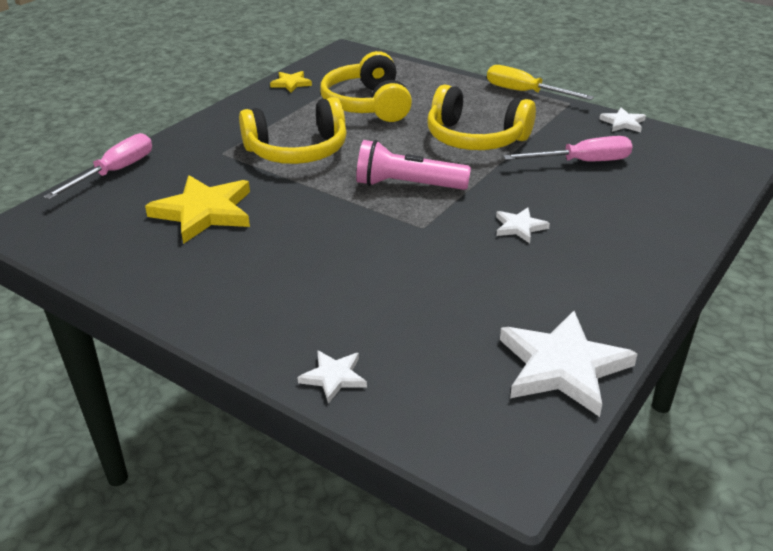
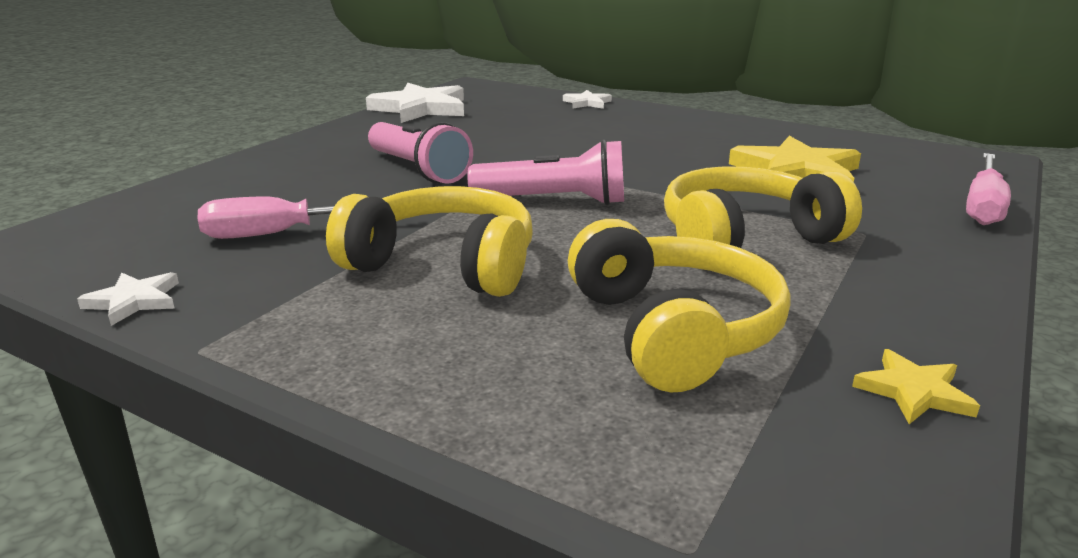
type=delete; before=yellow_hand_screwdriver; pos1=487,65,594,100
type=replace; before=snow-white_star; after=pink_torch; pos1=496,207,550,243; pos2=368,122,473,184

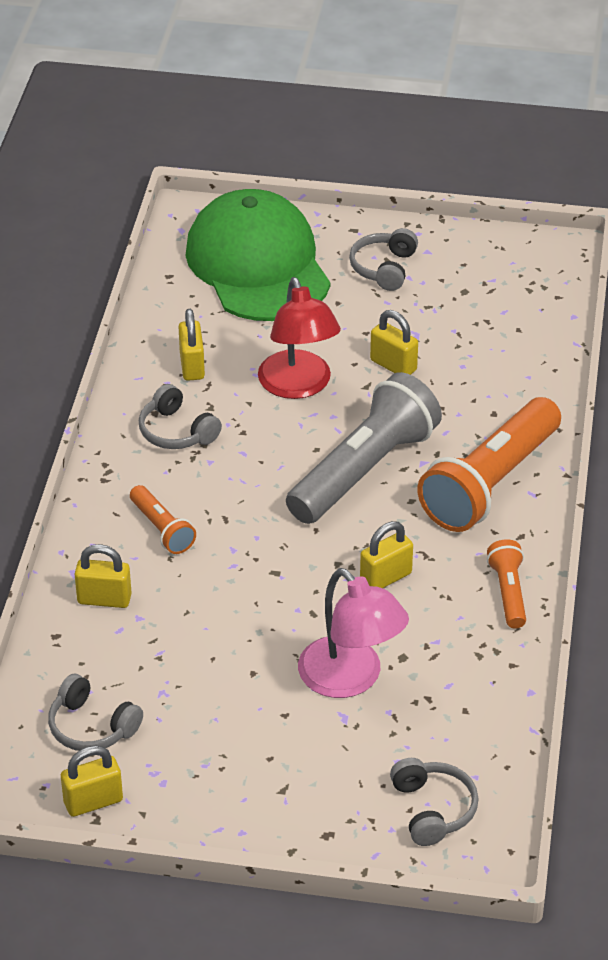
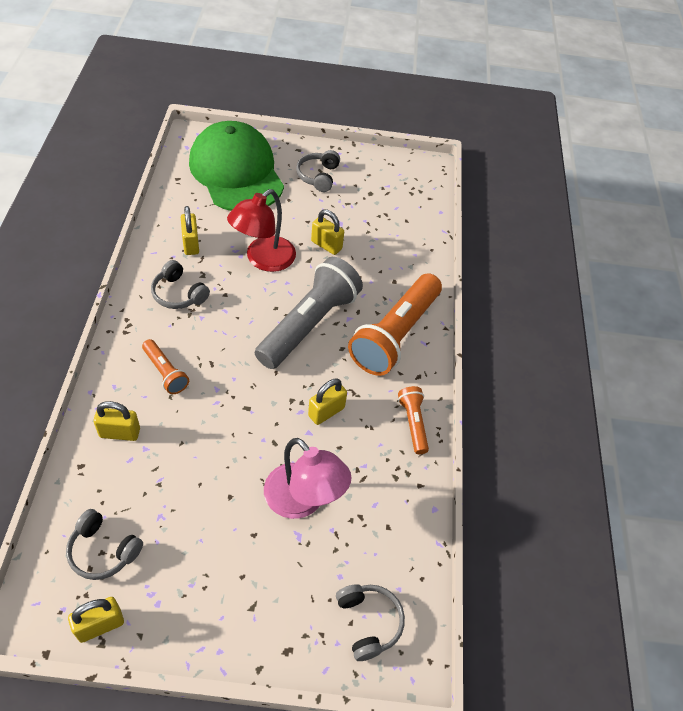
type=rotate; before=red_reading_lamp; pos1=258,277,341,399; pos2=227,189,296,272; turn=60

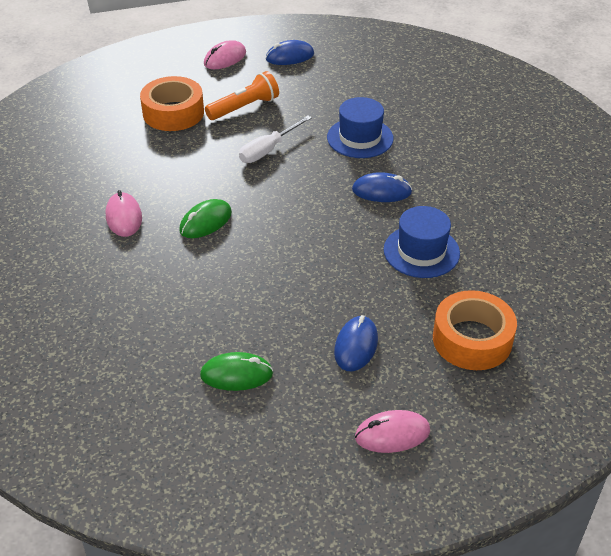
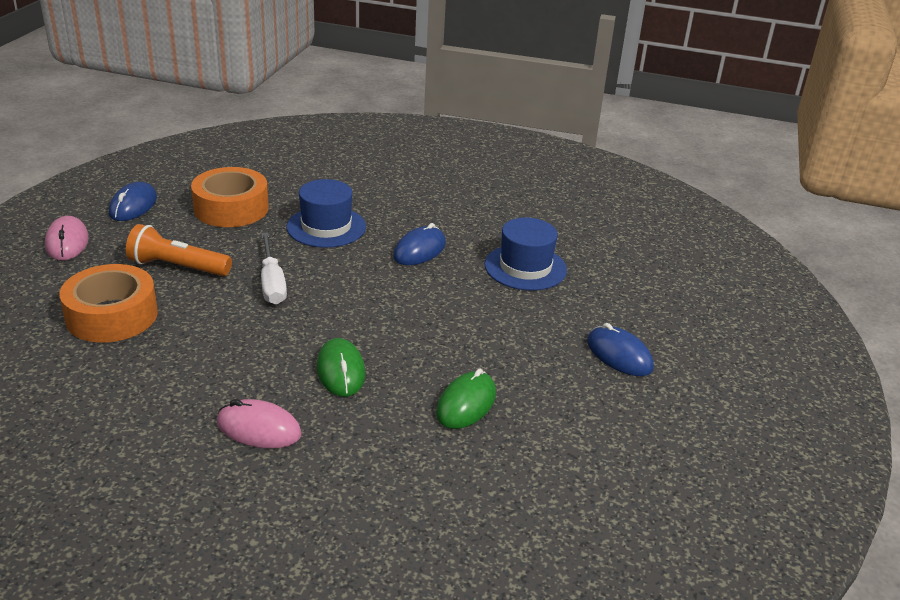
type=delete; before=pink_computer_mouse; pos1=355,410,430,453
type=move; before=emerald_computer_mouse; pos1=200,352,273,391; pos2=436,368,496,429
type=move; before=orange_sticky_tape; pos1=433,290,517,370; pos2=191,167,269,227
type=rotate; before=orange_torch; pos1=205,71,279,120; pos2=126,224,232,276; turn=-75

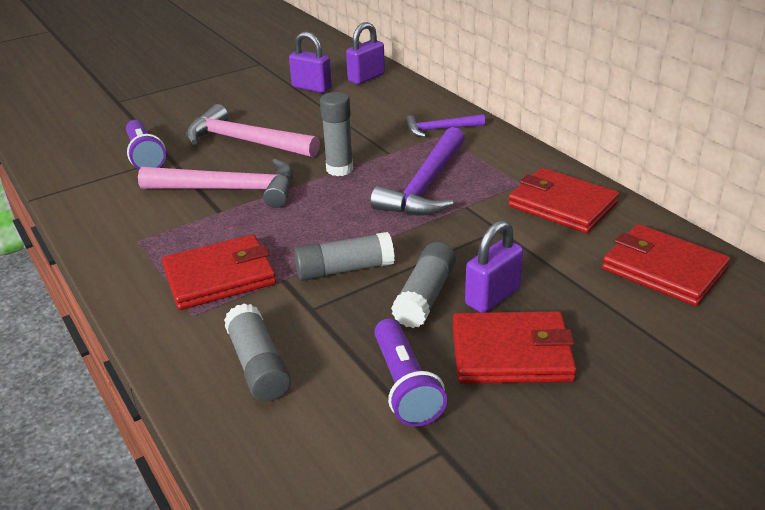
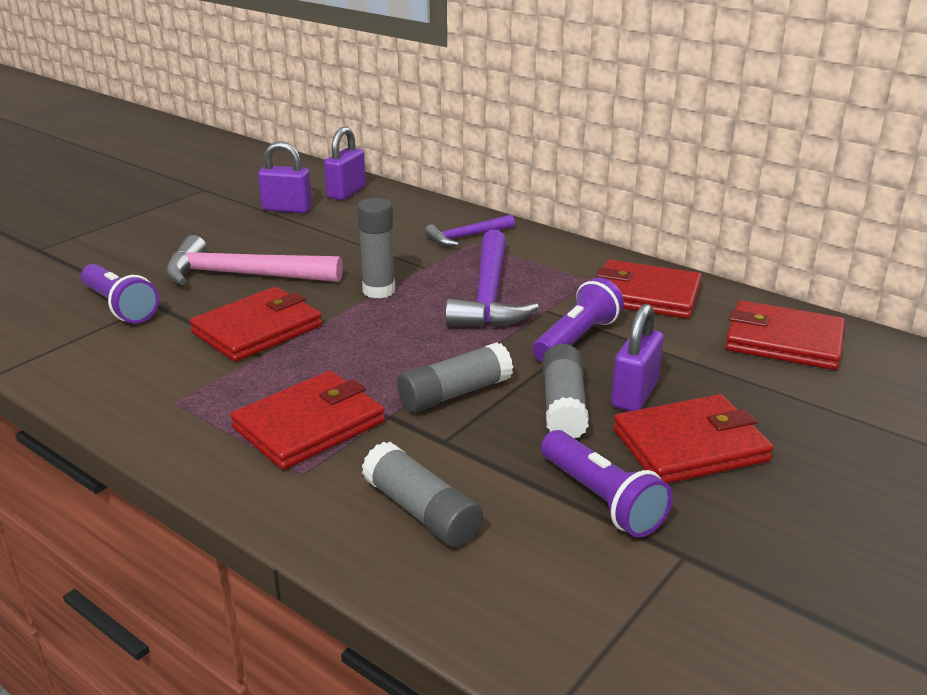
type=insert; after=royal_purple_torch; pos2=533,277,624,362
type=replace; before=pink_claw_hammer; after=red_card_wallet; pos1=138,159,293,208; pos2=190,287,322,362

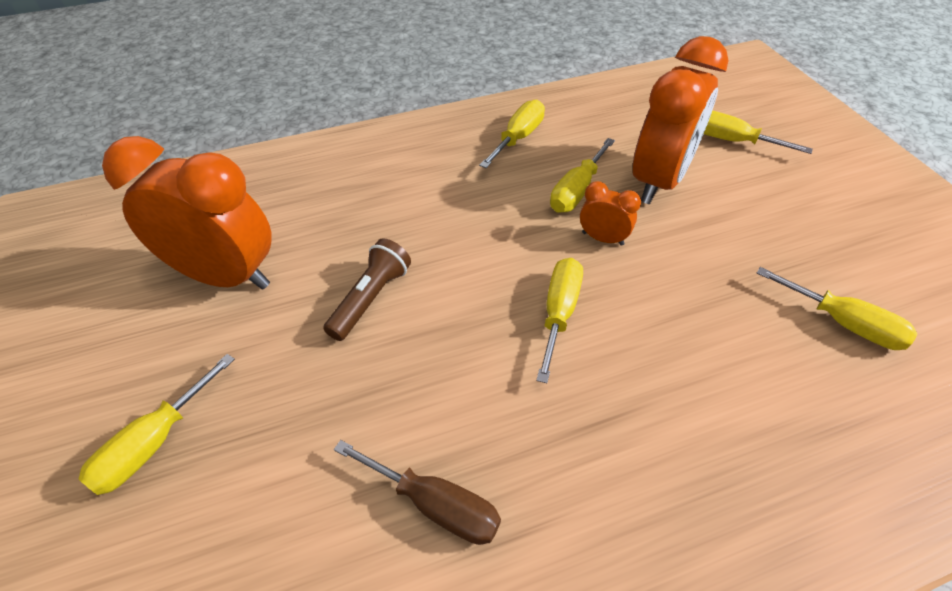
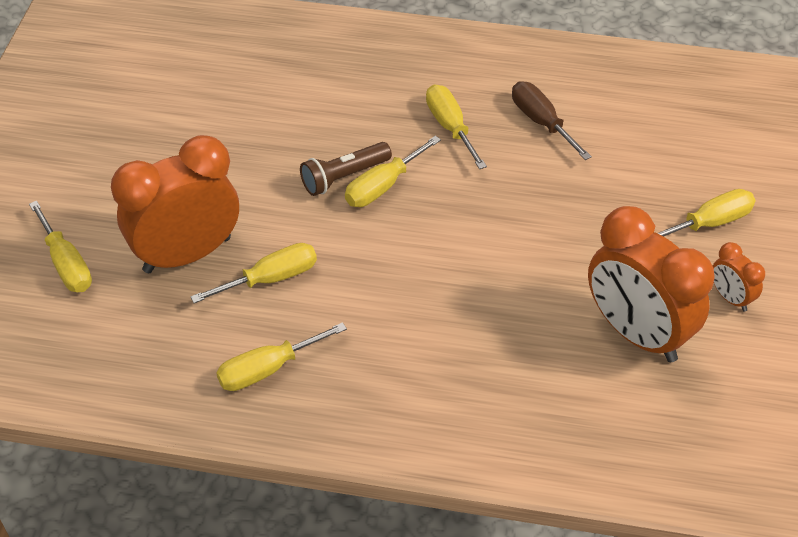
type=move; before=dark_brown_torch; pos1=323,238,411,341; pos2=300,142,392,196
type=move; before=orange_alarm_clock; pos1=580,181,641,246; pos2=713,242,765,312
type=move; before=yellow_hand_screwdriver; pos1=757,267,918,350; pos2=426,84,487,169

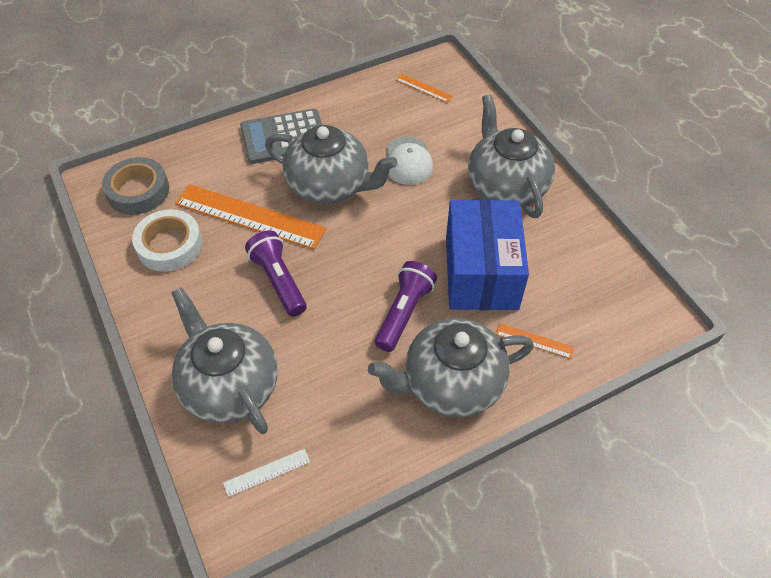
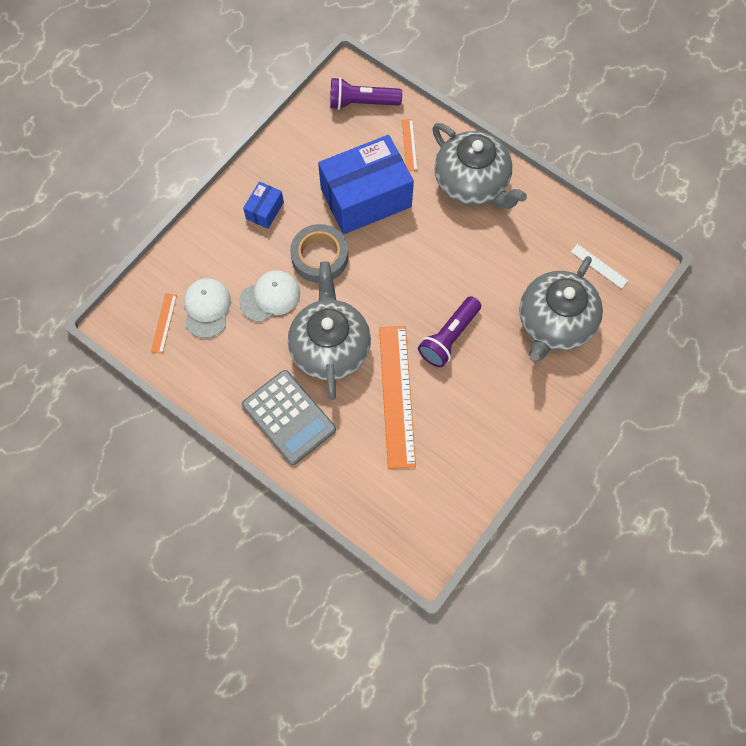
type=delete; before=snow-white_sticky_tape; pos1=132,209,202,272
type=insert; after=snow-white_cap; pos2=184,278,231,338
type=move; before=grey_sticky_tape; pos1=102,157,169,215; pos2=290,224,348,283
type=move; before=royal_purple_torch; pos1=375,261,437,352; pos2=330,77,402,110
type=replace; before=grey_china_teapot; after=blue_parcel; pos1=468,94,555,218; pos2=243,181,284,229

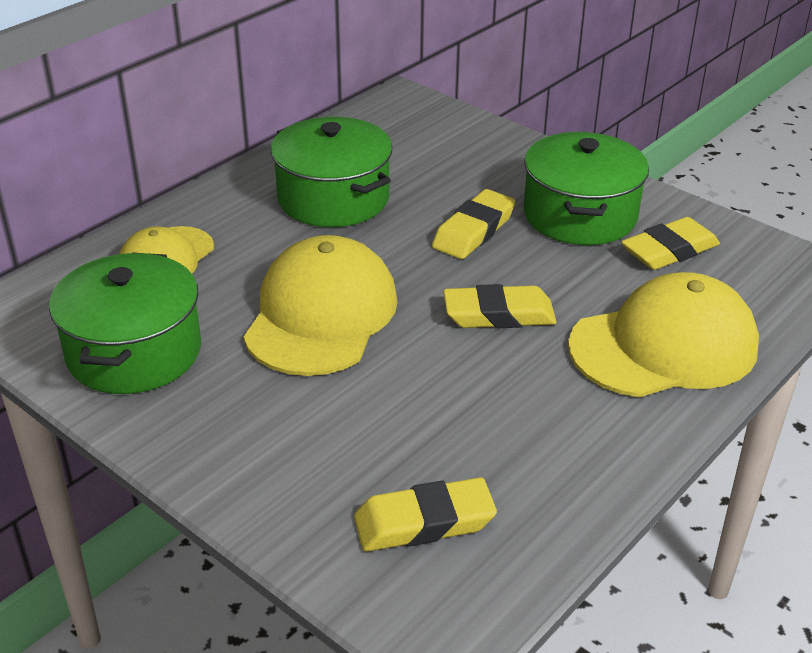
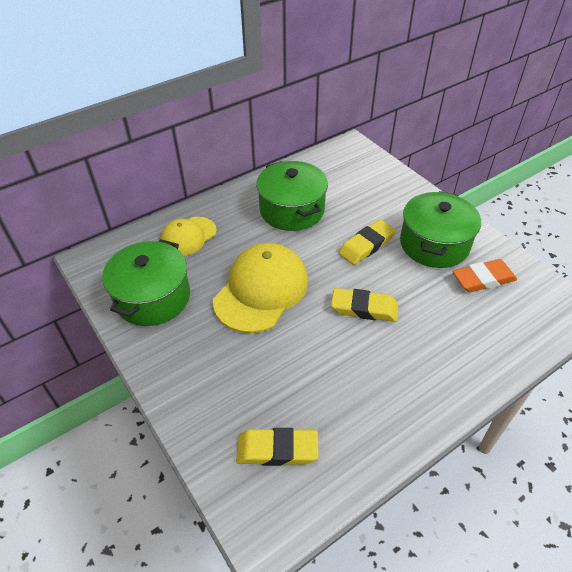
type=delete; before=yellow_cap; pos1=568,272,759,397
type=recolor; before=yellow_gum_eraser; after=orange_gum_eraser; pos1=621,217,720,270; pos2=452,259,517,292

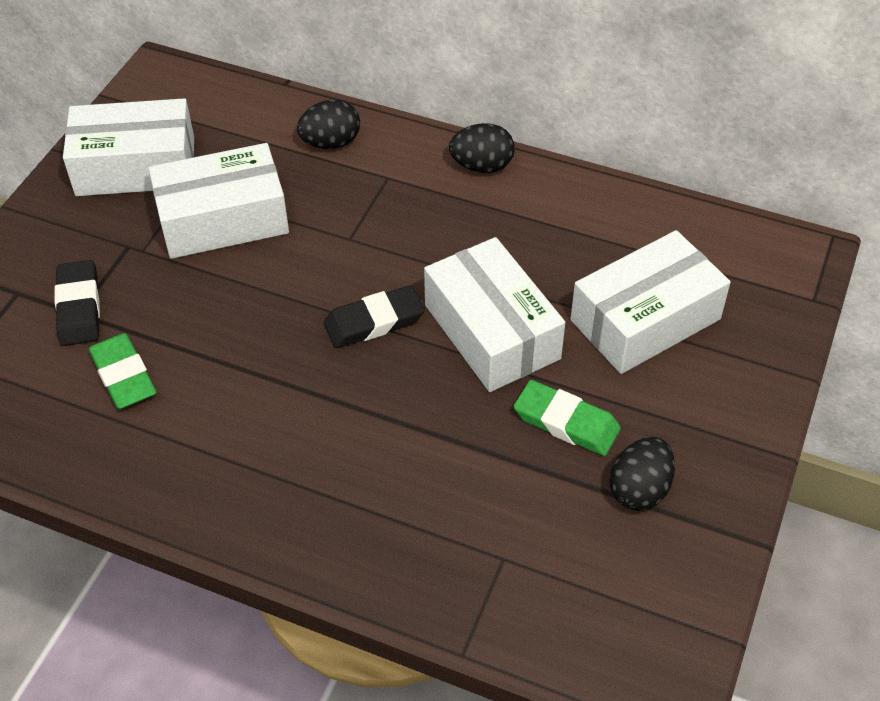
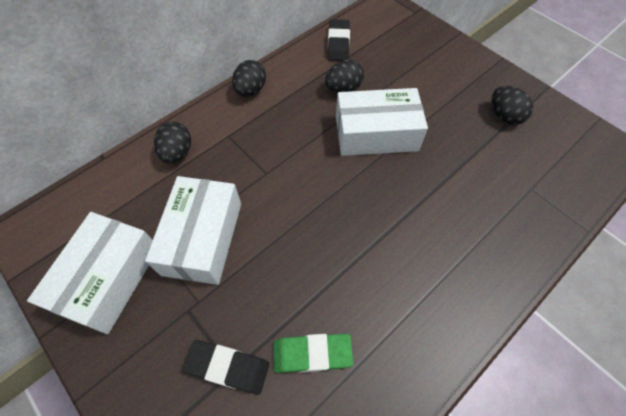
type=delete; before=emerald_gum_eraser; pos1=514,380,621,456
type=delete; before=snow-white_parcel; pos1=570,230,731,374
type=insert; after=ebony_egg; pos2=325,59,364,93
type=move; before=ebony_gum_eraser; pos1=324,285,425,348; pos2=328,19,350,61

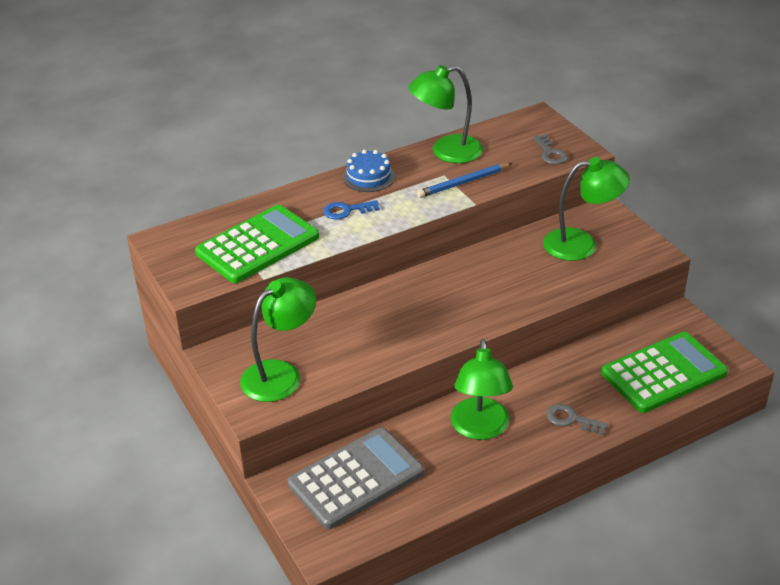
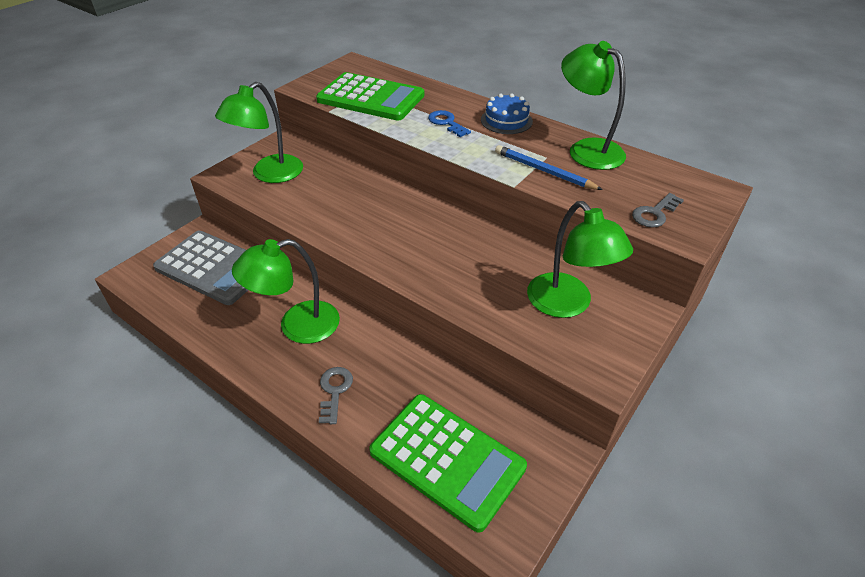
type=rotate; before=emerald_reading_lamp; pos1=240,277,316,402; pos2=215,82,303,183; turn=105

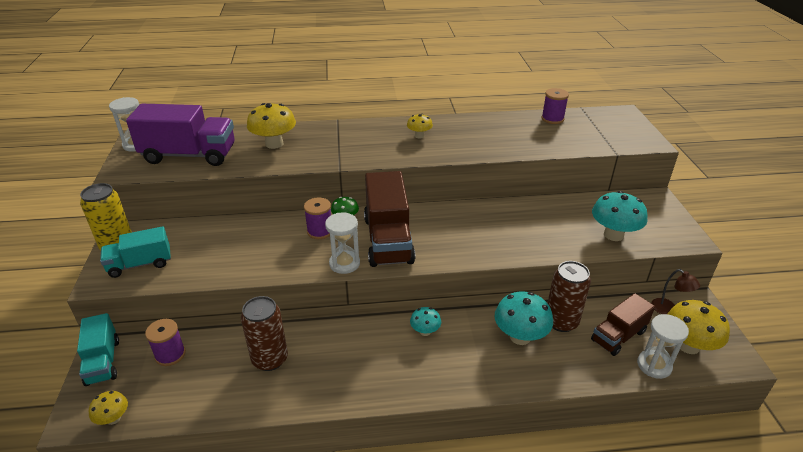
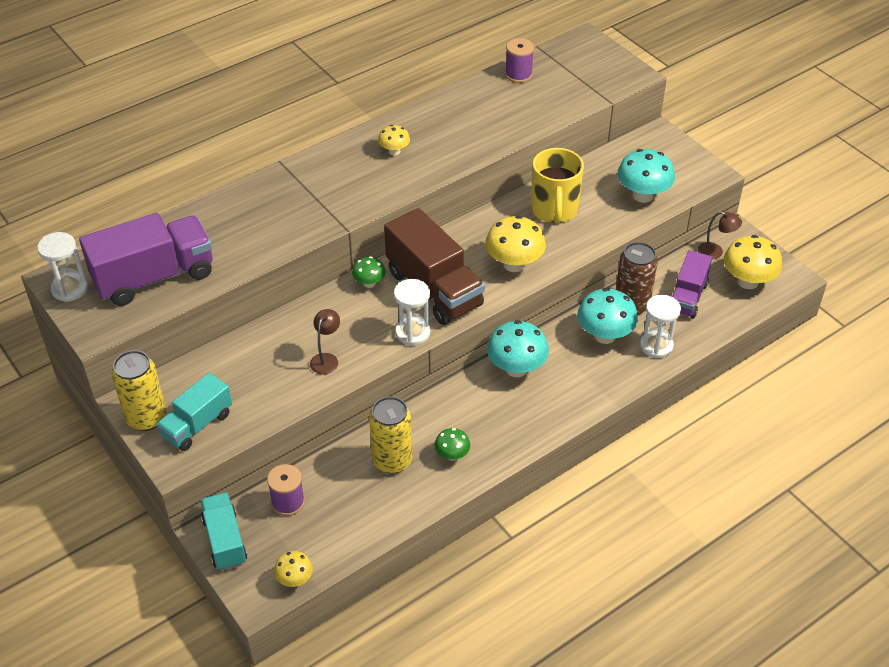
type=delete; before=royal_purple_spool; pos1=304,198,331,239
type=insert; after=dark_brown_reading_lamp; pos2=310,309,340,375
type=insert; after=emerald_mushroom; pos2=435,428,470,461
type=insert; after=yellow_tea_mug; pos2=531,148,584,224
type=move; before=yellow_mushroom; pos1=247,103,296,149; pos2=485,216,546,272
type=move; before=snow-white_sand_timer; pos1=637,314,689,379; pos2=640,295,681,358
type=recolor; before=dark_brown_soda_can; after=yellow_soda_can; pos1=241,296,288,371; pos2=369,396,412,474
type=recolor; before=dark_brown_truck; after=royal_purple_truck; pos1=591,293,655,356; pos2=672,250,712,318
type=rotate; before=aqua_truck; pos1=77,313,119,386; pos2=200,492,247,571; turn=-150
type=resize; before=aqua_mushroom; pos1=410,307,441,336; pos2=487,320,549,377; scale=1.81

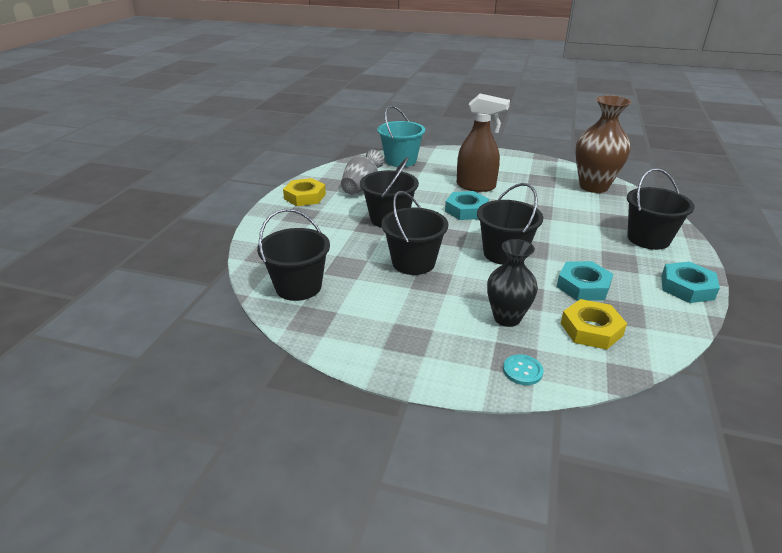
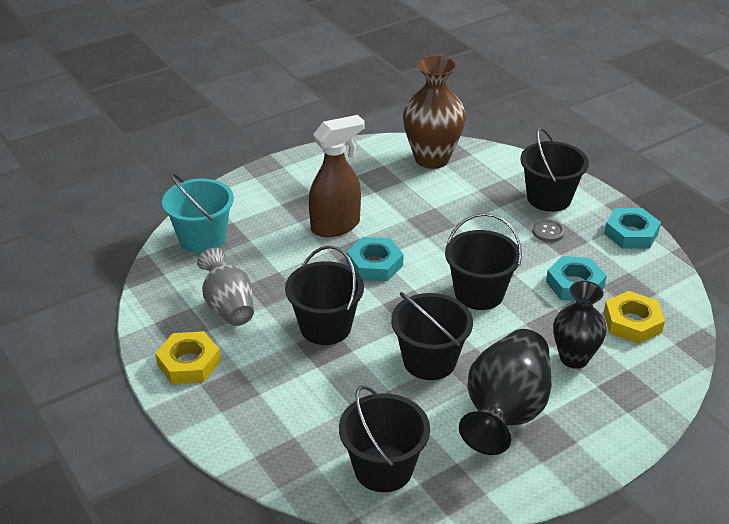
type=delete; before=aqua_button; pos1=503,354,543,385
type=insert; after=ebony_flower_vase; pos2=459,329,551,455
type=insert; after=grey_button; pos2=532,219,565,242

